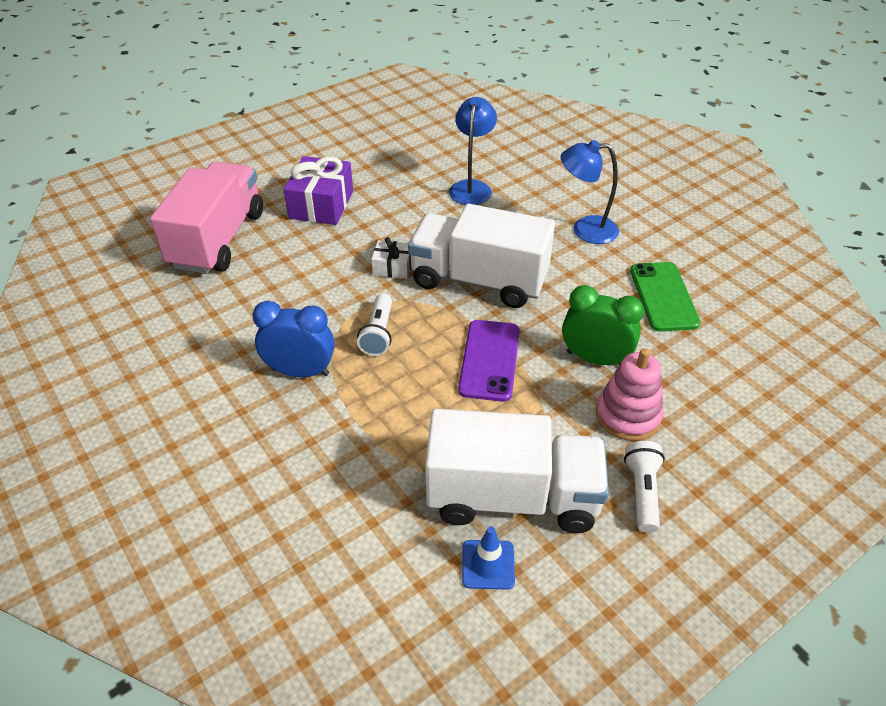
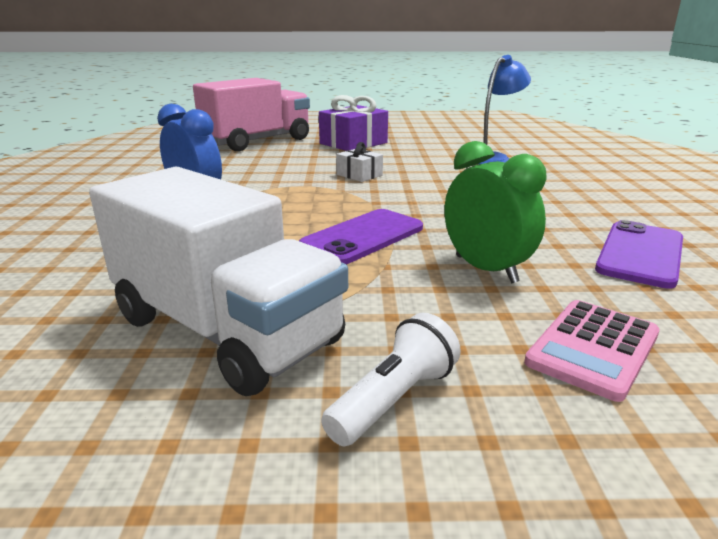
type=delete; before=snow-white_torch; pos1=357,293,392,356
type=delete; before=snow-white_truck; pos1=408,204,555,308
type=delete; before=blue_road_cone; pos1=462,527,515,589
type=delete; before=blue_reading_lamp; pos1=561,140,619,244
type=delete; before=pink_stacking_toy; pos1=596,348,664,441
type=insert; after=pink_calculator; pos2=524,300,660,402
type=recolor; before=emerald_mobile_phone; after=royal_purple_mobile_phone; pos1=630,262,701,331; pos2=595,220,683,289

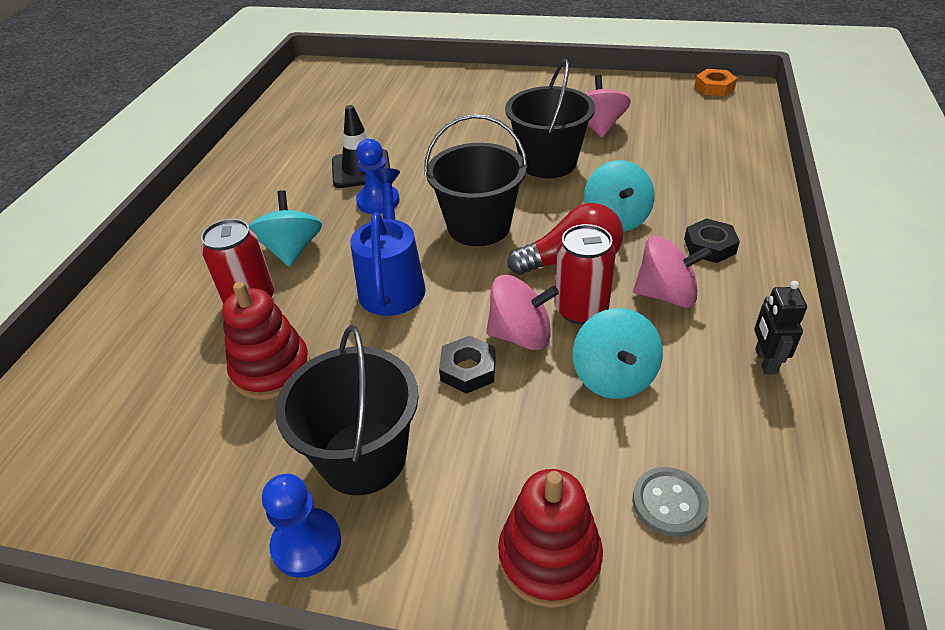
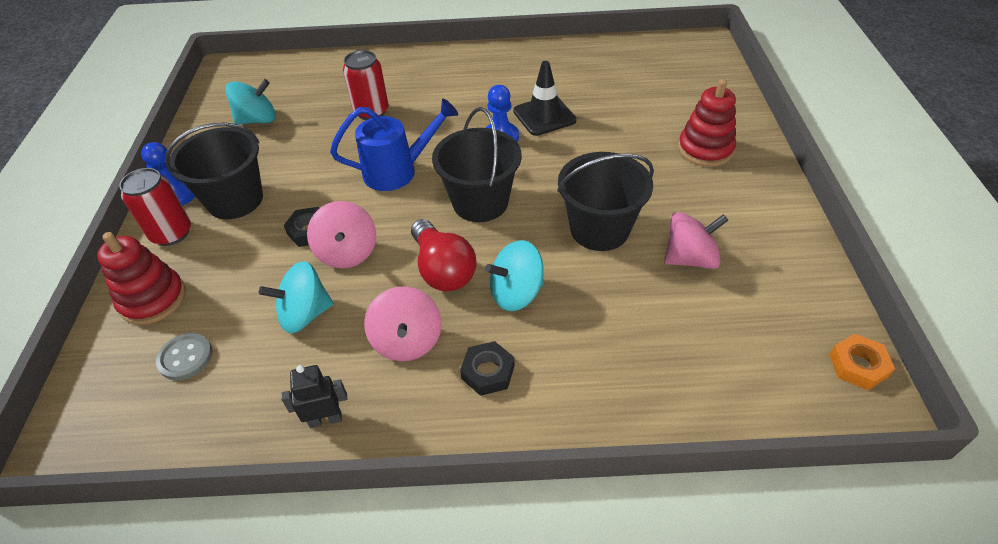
type=move; before=red_stacking_toy; pos1=222,281,311,400; pos2=678,79,736,167
type=move; before=aqua_toy_top; pos1=249,190,322,267; pos2=225,79,276,124
type=move; before=red_soda_can; pos1=554,224,616,325; pos2=119,168,191,246

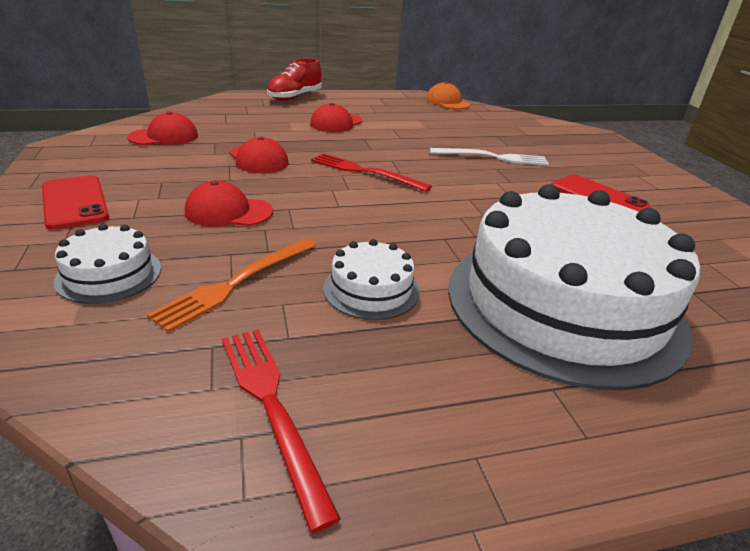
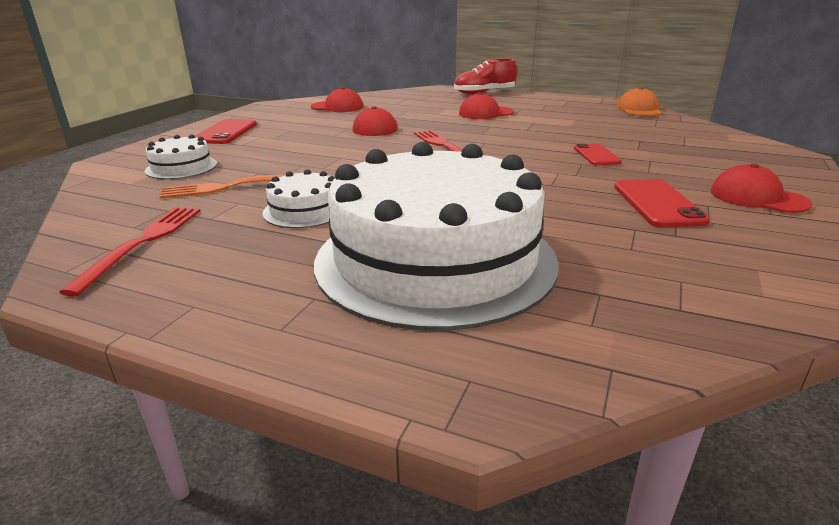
type=move; before=red_cap; pos1=185,181,273,226; pos2=710,163,812,213
type=replace; before=snow-white_dinner_fork; after=red_mobile_phone; pos1=430,148,549,165; pos2=574,144,622,165

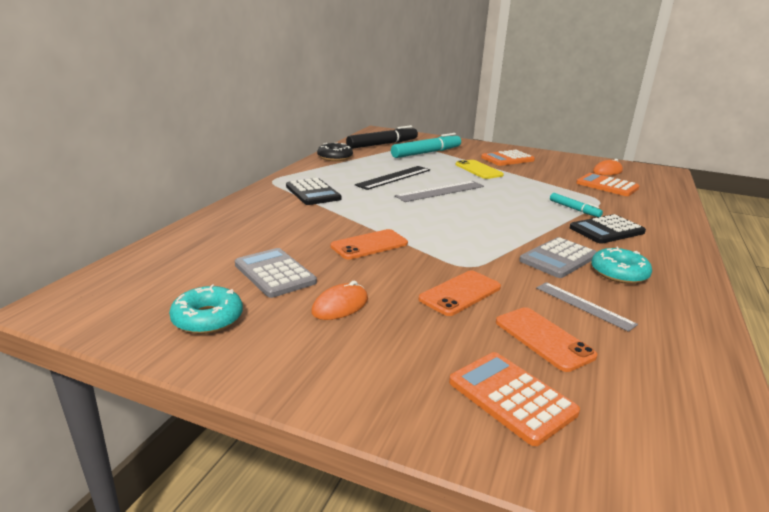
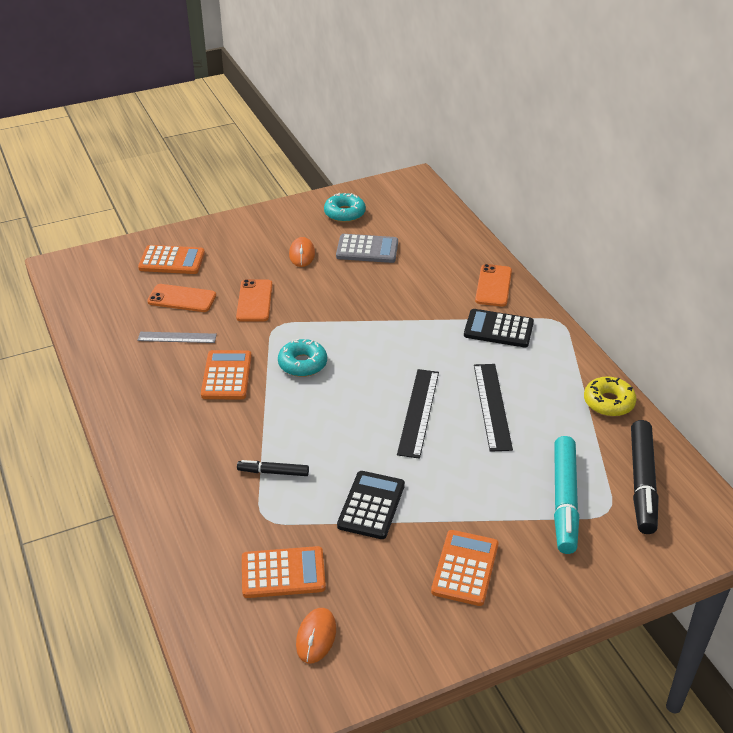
type=delete; before=yellow_mobile_phone; pos1=455,160,504,179
type=move; before=orange_mobile_phone; pos1=331,229,408,260; pos2=475,264,512,307
type=move; before=ebony_calculator; pos1=570,214,646,244; pos2=337,471,405,539
type=move; before=aqua_donut; pos1=591,246,652,284; pos2=278,338,327,377
type=recolor; before=ebony_donut; after=yellow_donut; pos1=317,143,353,161; pos2=584,376,637,417
type=recolor; before=grey_ruler; after=ebony_ruler; pos1=395,181,484,202; pos2=397,369,439,459
type=recolor; before=grey_calculator; after=orange_calculator; pos1=519,237,597,278; pos2=201,350,252,399
type=recolor; before=aqua_marker_pen; after=ebony_marker_pen; pos1=550,193,603,217; pos2=237,460,309,476

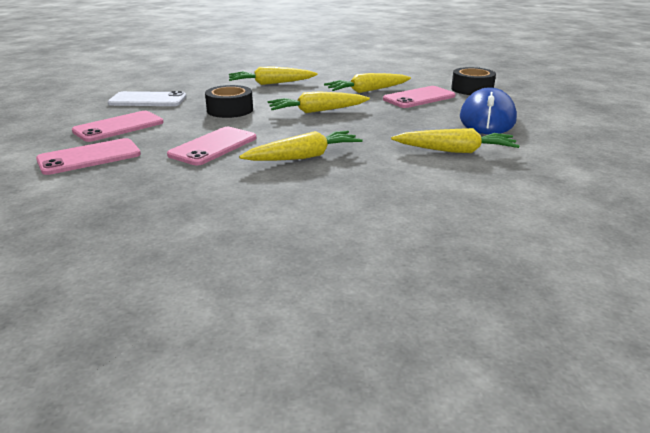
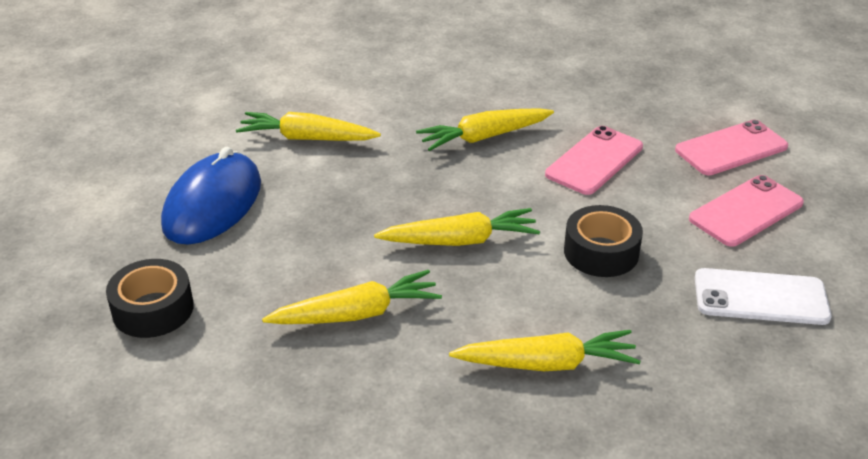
type=delete; before=pink_mobile_phone; pos1=383,86,455,108

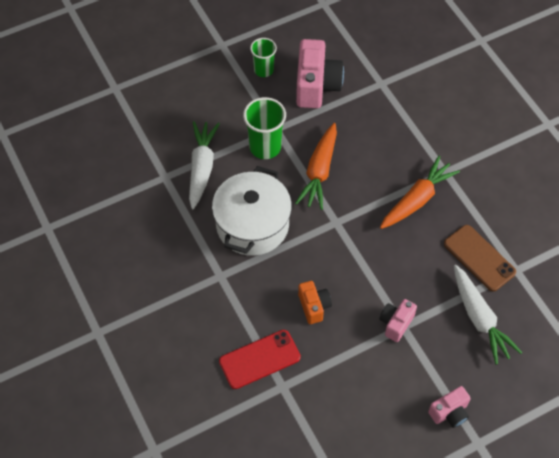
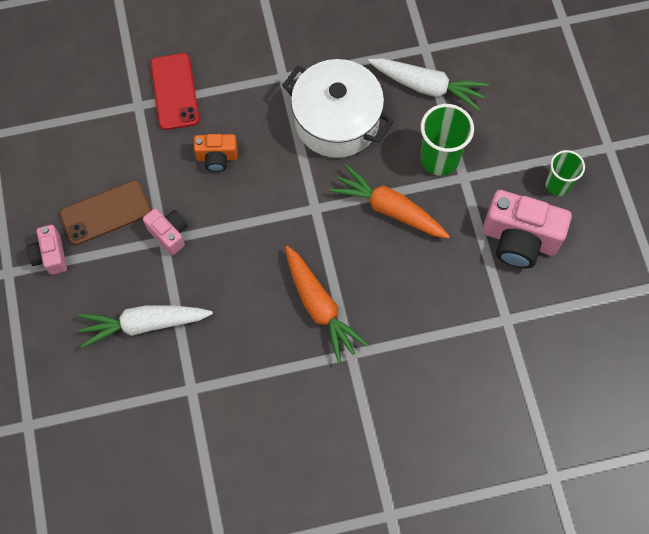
type=move; before=dark_brown_mobile_phone; pos1=444,225,516,291; pos2=60,180,151,245

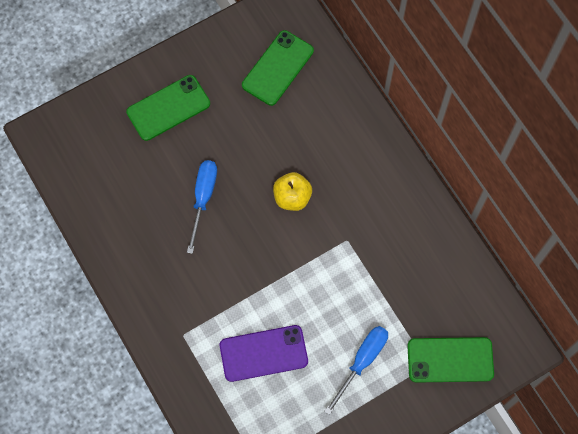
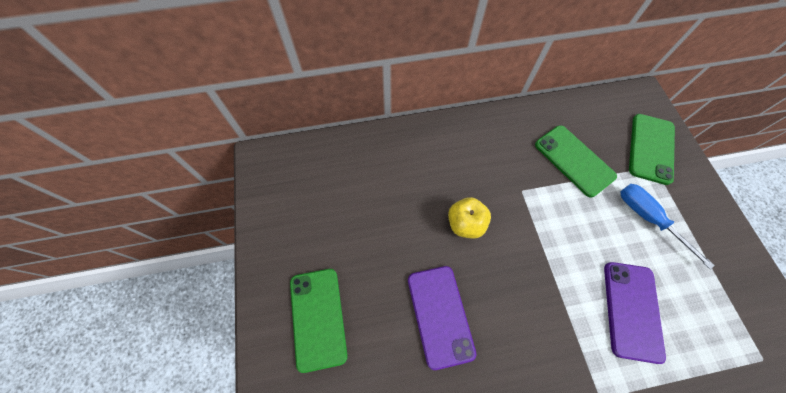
type=move; before=emerald_mobile_phone; pos1=242,30,314,106; pos2=535,125,617,197
type=replace; before=blue_hand_screwdriver; after=royal_purple_mobile_phone; pos1=187,160,217,254; pos2=408,266,476,370

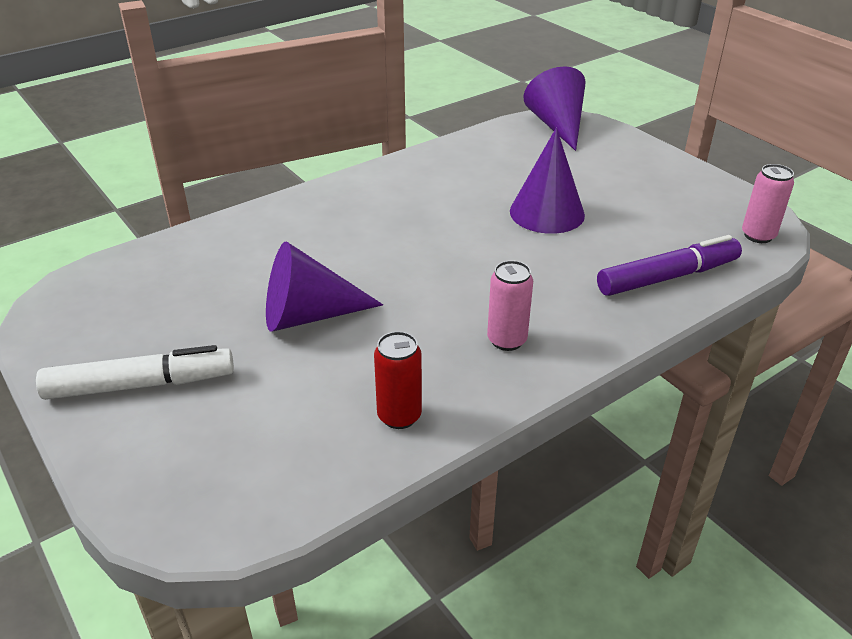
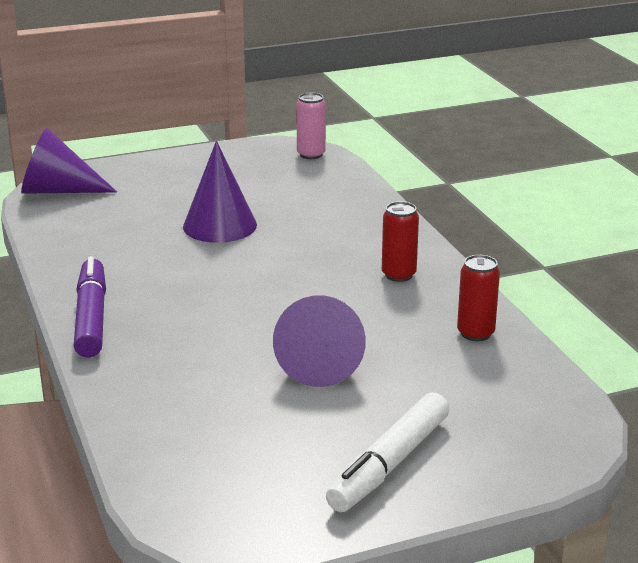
type=move; before=royal_purple_marker_pen; pos1=597,235,742,296; pos2=74,256,106,358
type=recolor; before=pink_soda_can; after=red_soda_can; pos1=487,260,533,351; pos2=382,201,419,282
type=rotate; before=snow-white_marker_pen; pos1=36,345,234,400; pos2=326,392,449,512; turn=-150

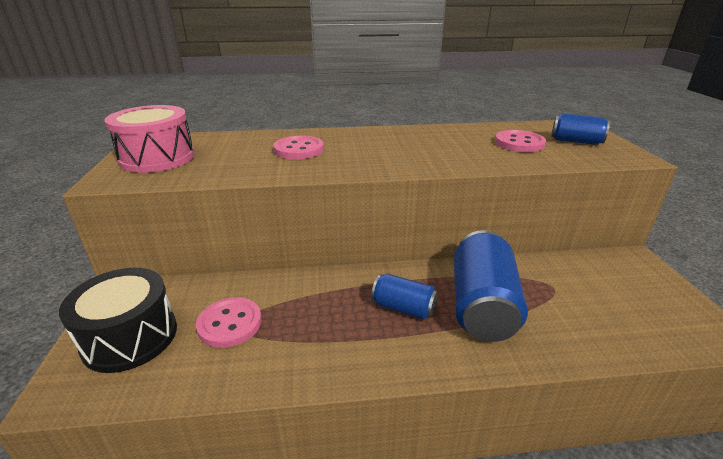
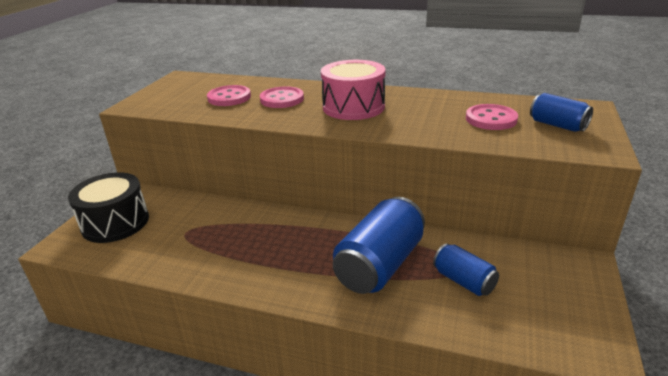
type=move; before=pink_snare_drum; pos1=104,105,195,173; pos2=321,60,386,120
type=move; before=pink_button; pos1=196,297,262,348; pos2=207,85,251,106
type=move; before=blue_soda_can; pos1=371,274,438,320; pos2=433,243,499,296

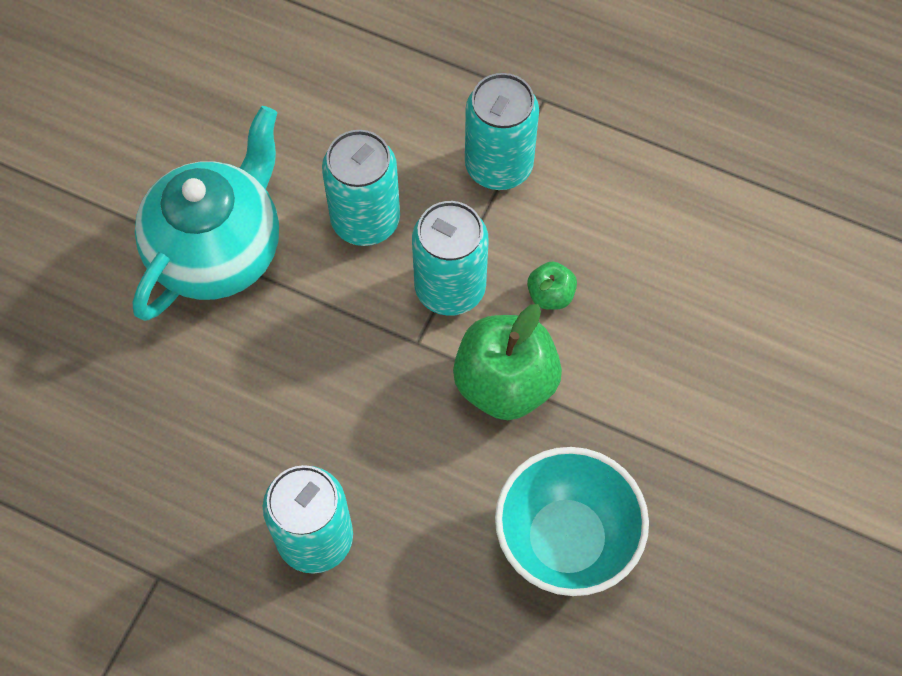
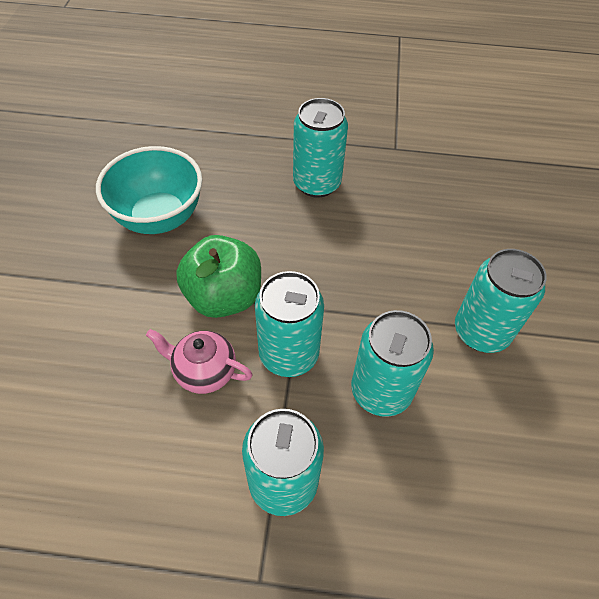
type=replace; before=aqua_china_teapot; after=aqua_soda_can; pos1=133,106,279,321; pos2=455,249,547,353
type=replace; before=emerald_toy_apple; after=pink_china_teapot; pos1=527,261,577,310; pos2=146,329,253,394

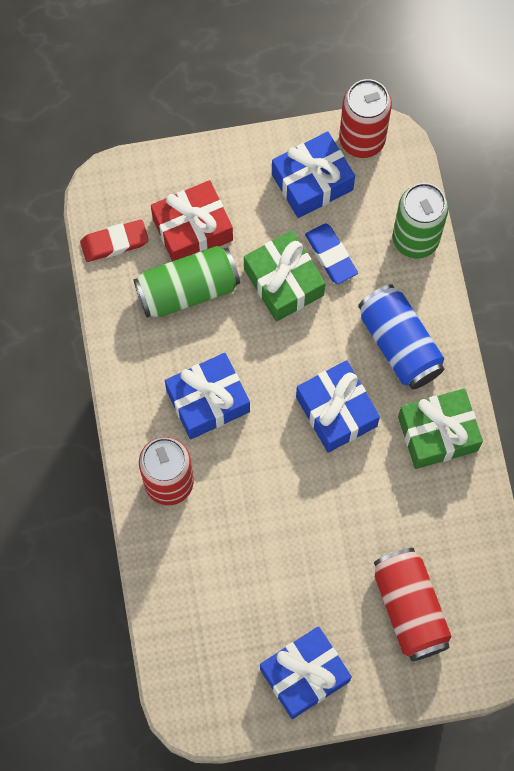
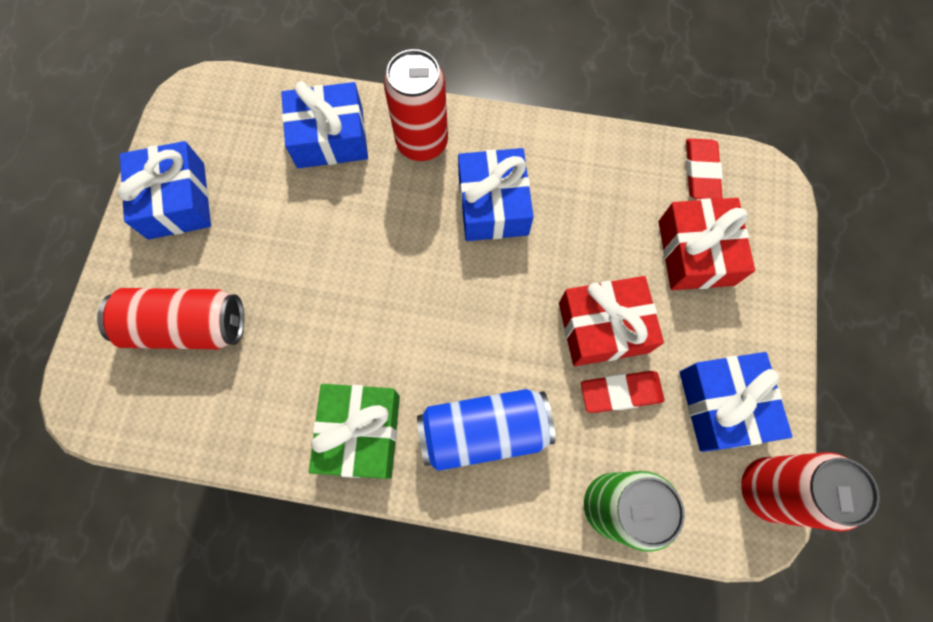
type=delete; before=emerald_soda_can; pos1=133,246,240,318
type=move; before=blue_present; pos1=296,360,380,452; pos2=281,81,368,168
type=recolor; before=emerald_present; after=red_present; pos1=244,230,325,322; pos2=559,276,664,366
type=recolor; before=blue_gum_eraser; after=red_gum_eraser; pos1=305,223,358,284; pos2=581,371,664,413

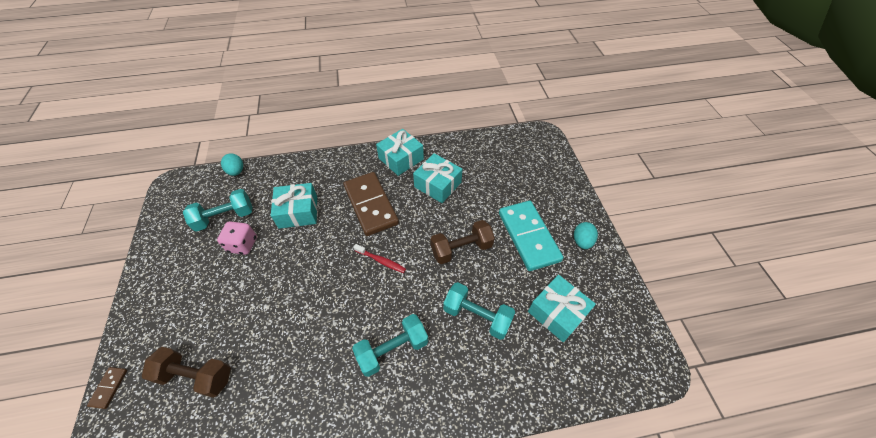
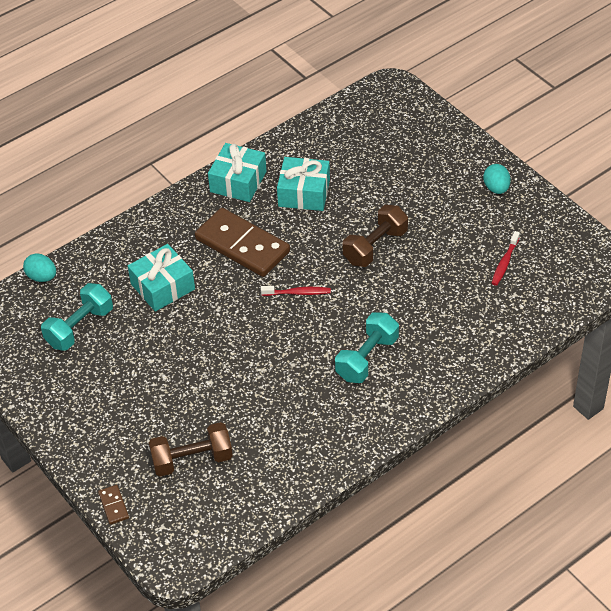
type=delete; before=pink_dice; pos1=217,221,257,255
type=delete; before=aqua_dumbbell; pos1=443,282,515,340
type=delete; before=aqua_domino_piece; pos1=499,201,563,271
type=replace; before=aqua_present; after=red_toothbrush; pos1=528,275,596,342; pos2=492,231,520,286

